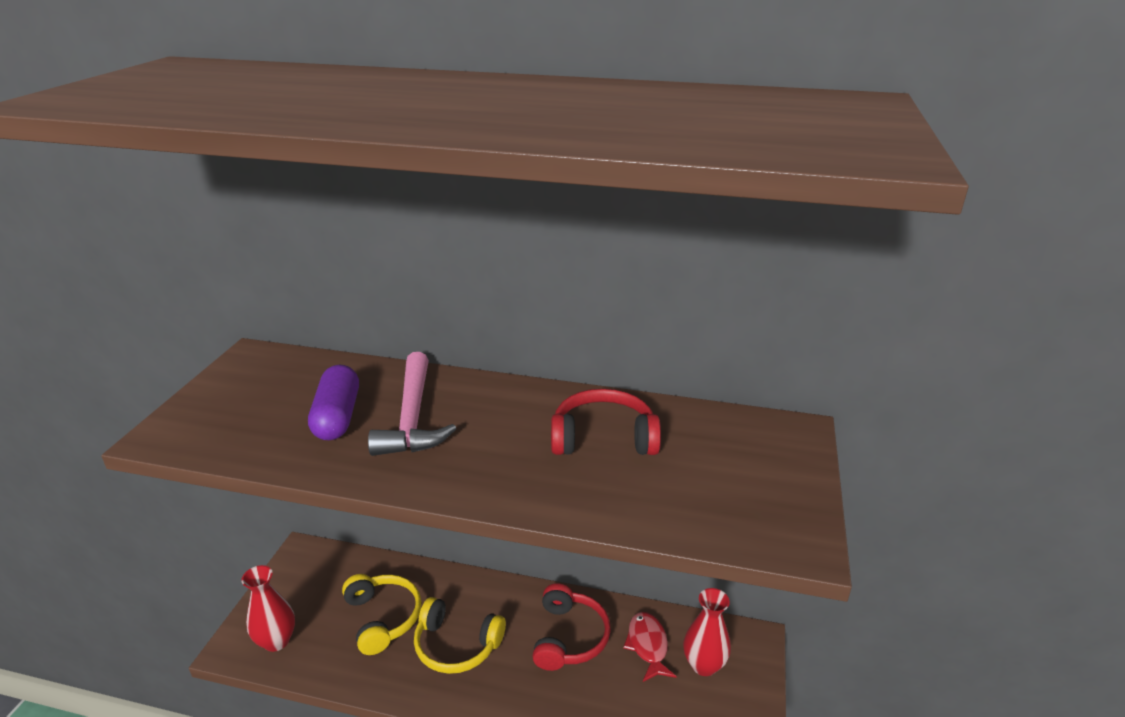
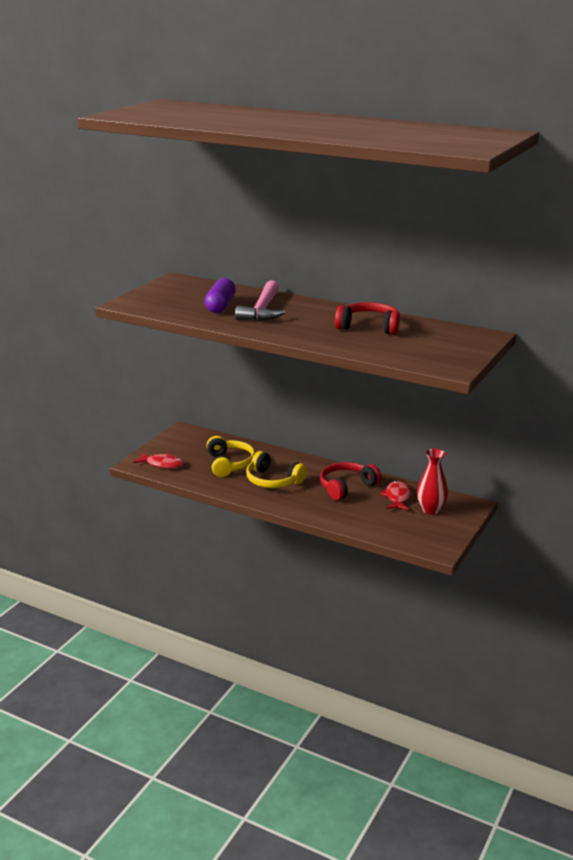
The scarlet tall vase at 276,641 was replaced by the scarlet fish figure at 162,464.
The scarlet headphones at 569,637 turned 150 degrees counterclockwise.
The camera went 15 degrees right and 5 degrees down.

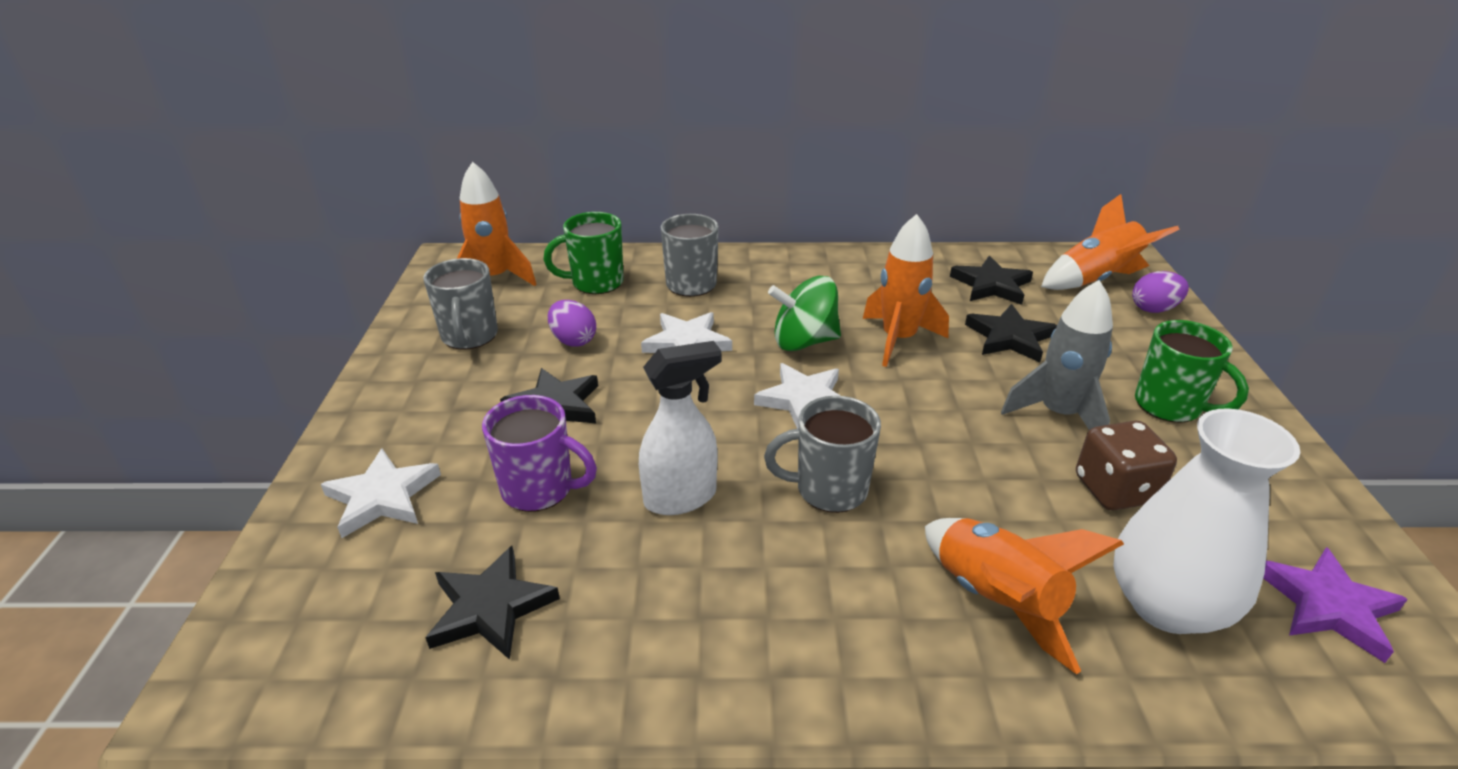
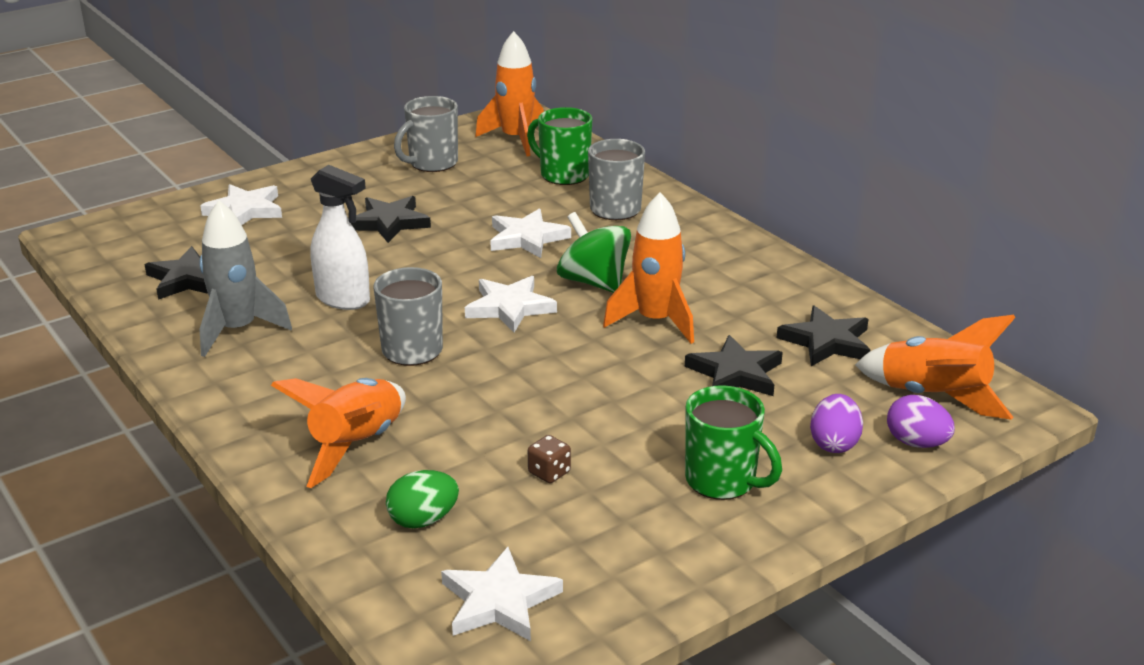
The royal purple coffee mug at 540,489 disappeared.
The royal purple toy egg moved from 573,340 to 834,443.
The ash-grey rocket moved from 1058,414 to 238,330.
The dark brown die at 1115,490 changed to 0.53 times the size.
The white tall vase at 1166,605 was replaced by the green toy egg at 423,520.
The green coffee mug at 1170,406 turned 60 degrees counterclockwise.
The royal purple star at 1327,606 became the white star at 499,601.
The camera went 55 degrees right and 5 degrees down.

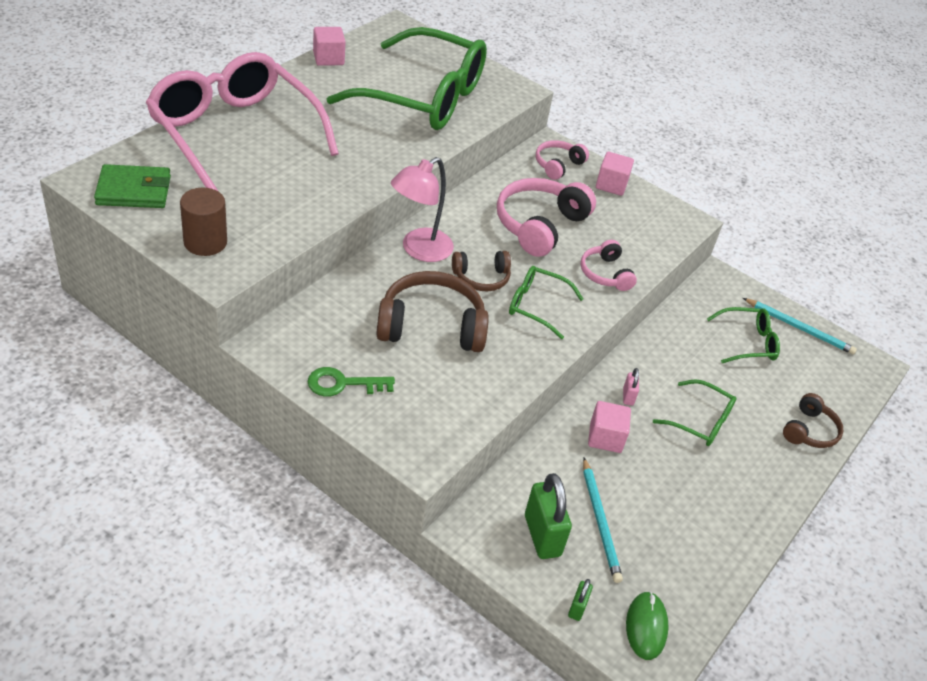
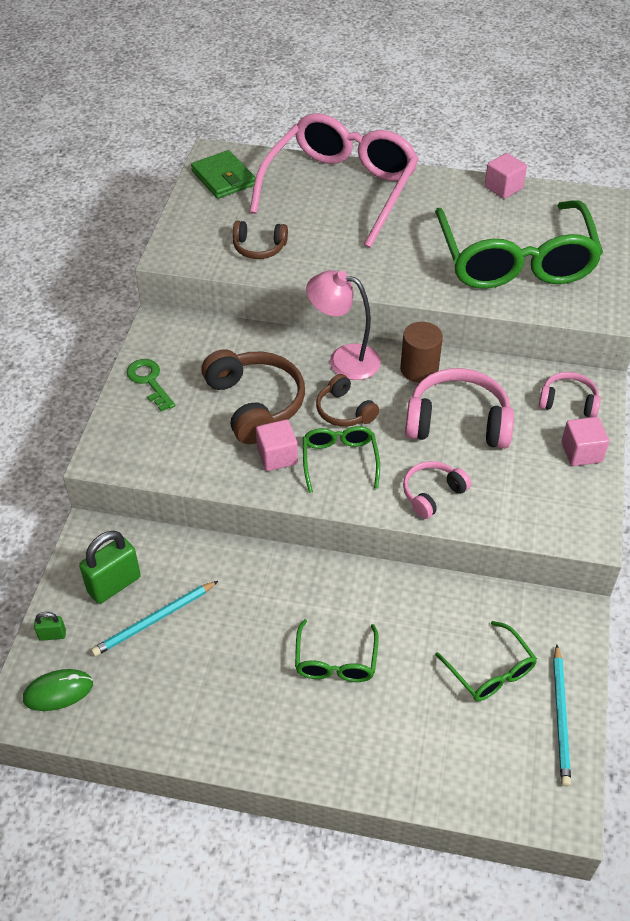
The dark brown cylinder shape moved from 205,242 to 419,369.
The rose-pink block moved from 605,437 to 277,456.
The rose-pink small lock at 628,396 disappeared.
The dark brown headphones moved from 809,430 to 259,247.
The camera went 70 degrees right and 5 degrees up.

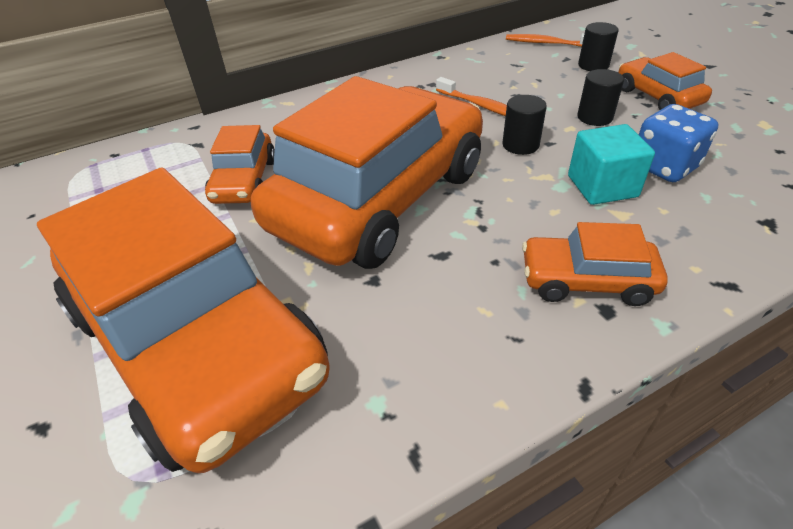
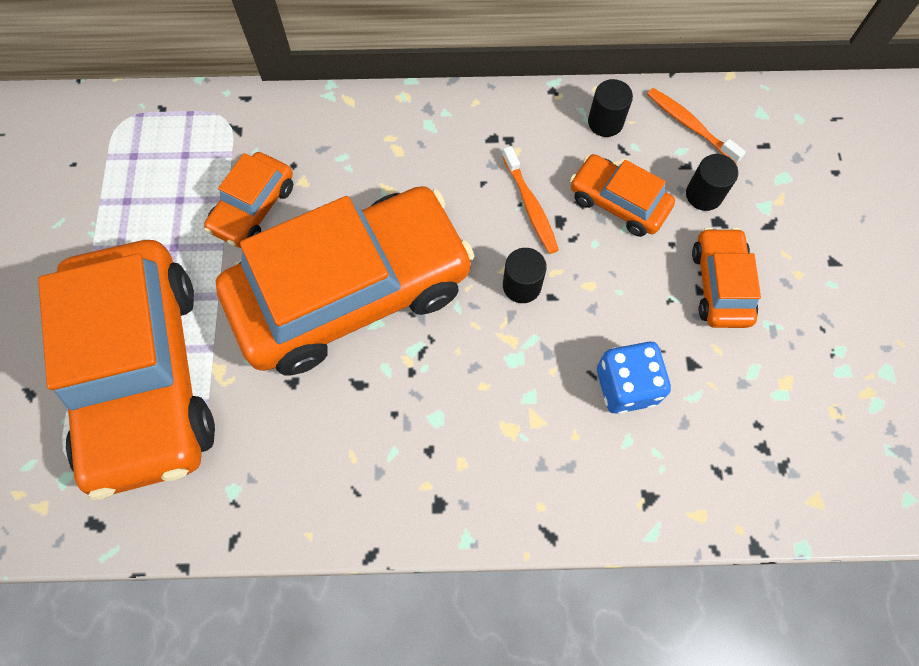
The orange automobile moved from 586,281 to 618,202.
The turquoise block at 602,186 disappeared.
The jet-black cylinder shape moved from 594,117 to 605,122.
The camera went 25 degrees right and 25 degrees up.

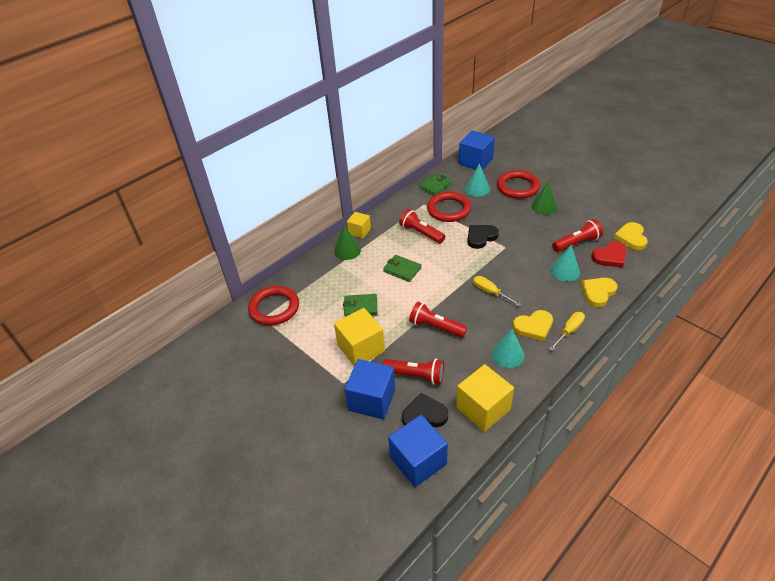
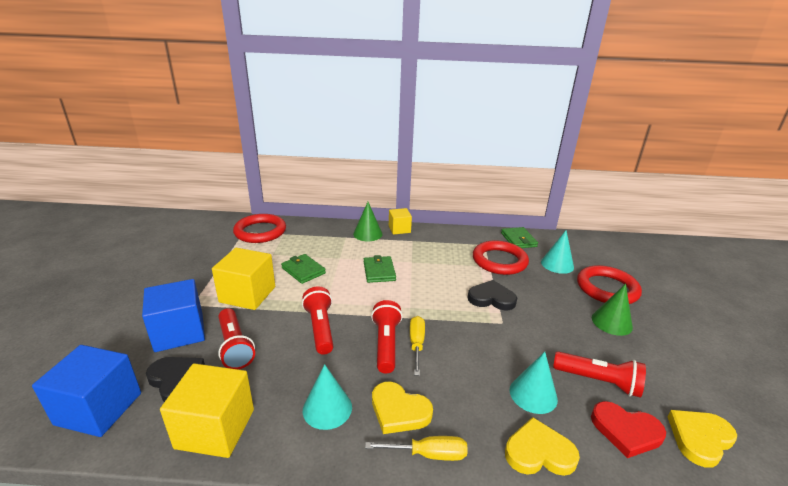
The scarlet flashlight moved from 421,233 to 386,344.
The green card wallet at 435,186 turned 75 degrees clockwise.
The blue block at 475,161 disappeared.
The camera went 45 degrees right and 15 degrees down.

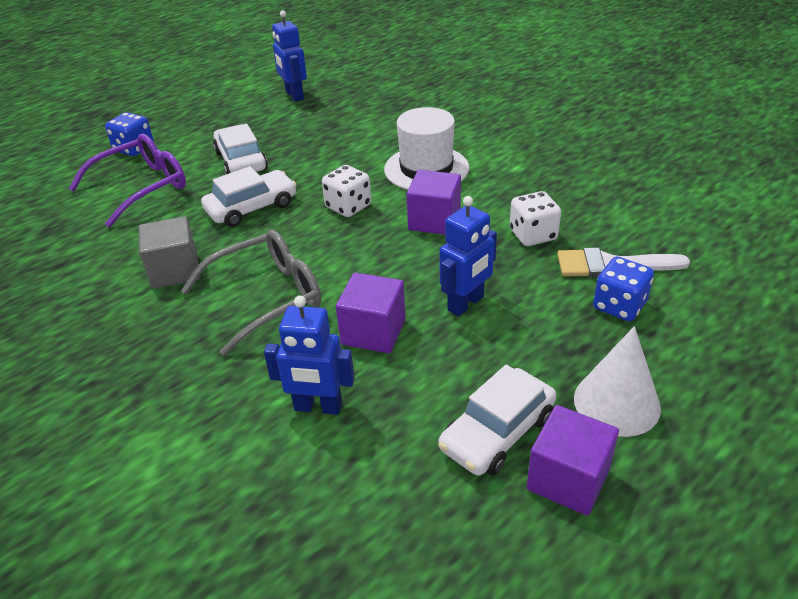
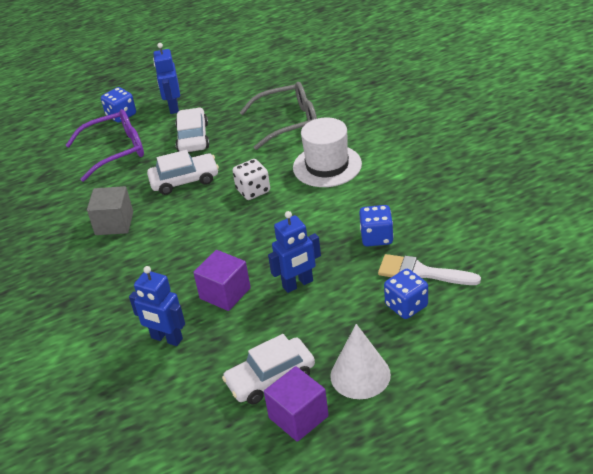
The ash-grey spectacles moved from 268,297 to 289,122.
The blue robot moved from 294,95 to 173,107.
The royal purple block at 434,220 disappeared.
The white die at 533,235 became the blue die at 376,237.
The camera went 20 degrees right and 0 degrees up.

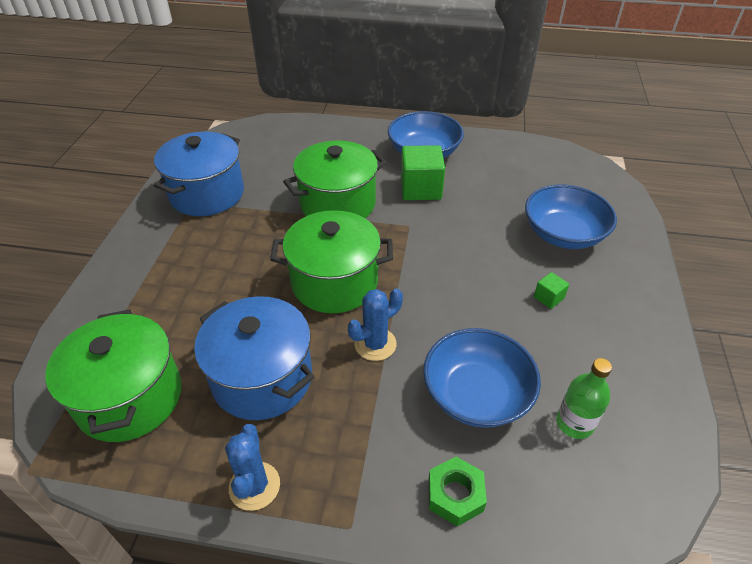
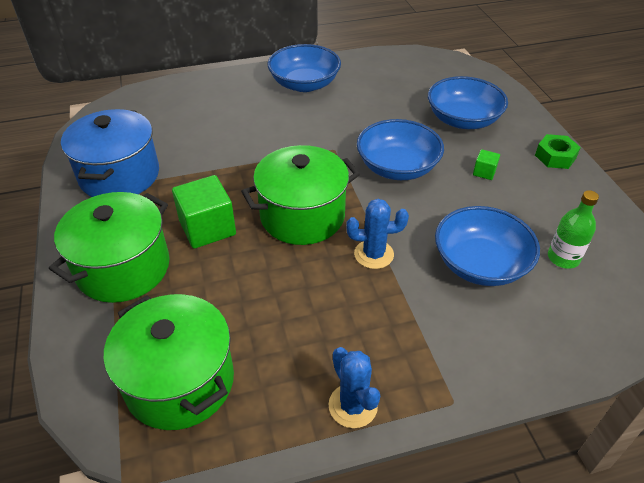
The blue cooking pot at 262,378 disappeared.
The green cooking pot moved from 337,204 to 123,268.
The blue saguaro cactus at 375,344 turned 60 degrees clockwise.
The green block moved from 420,188 to 207,228.
The green nut moved from 455,495 to 555,157.
The blue serving bowl at 397,167 appeared.
The camera went 25 degrees left and 0 degrees up.

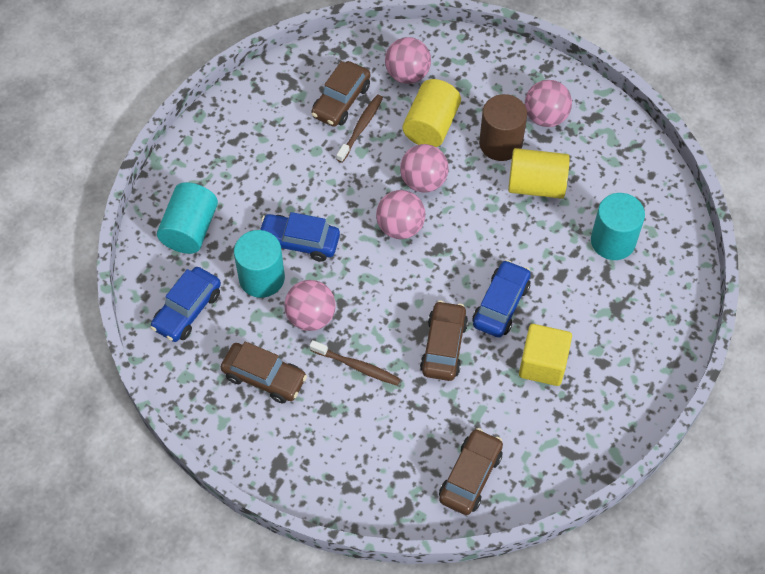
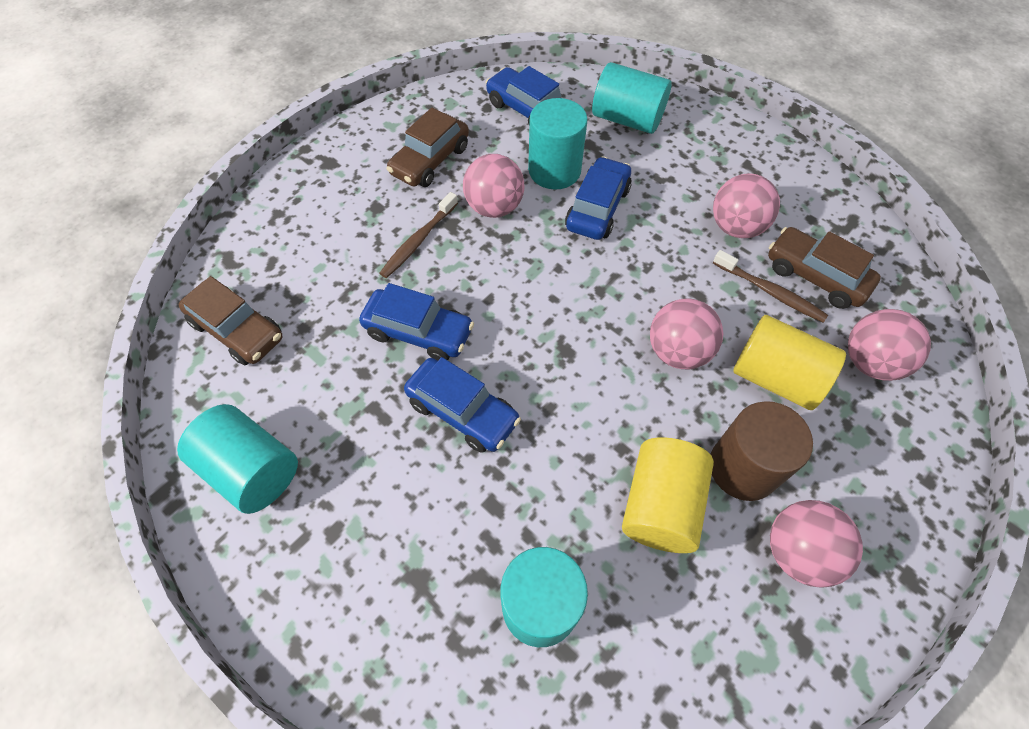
The rose-pink play ball moved from 400,227 to 736,227.
The dark brown automobile at 444,346 became the blue automobile at 418,332.
The yellow block at 543,364 disappeared.
The turquoise cylinder shape at 252,469 appeared.
The camera went 100 degrees right and 0 degrees up.

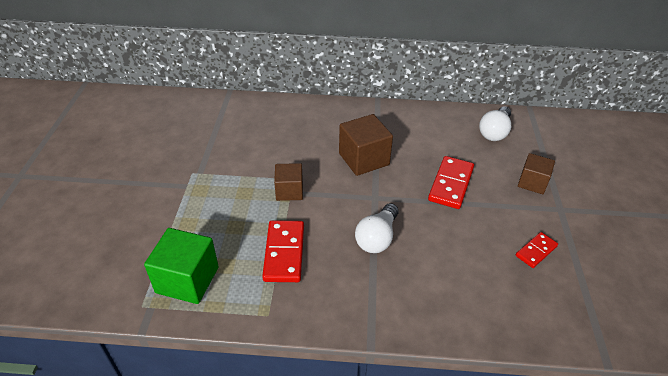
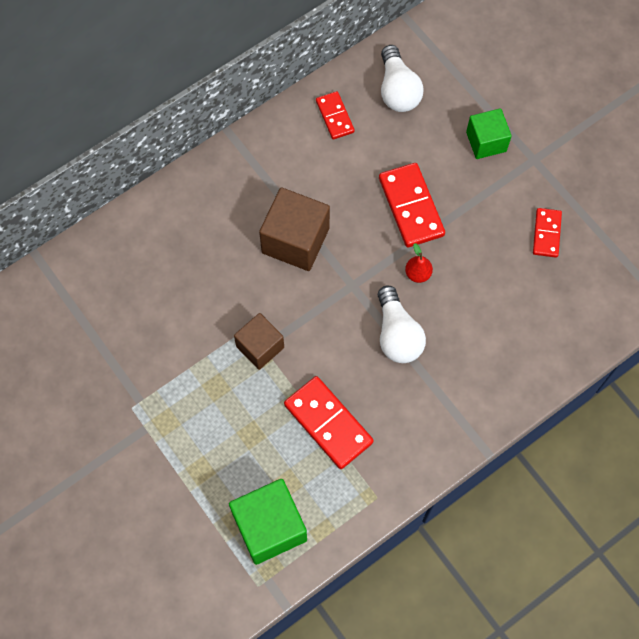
The dark brown block at 532,183 became the green block at 486,142.
The scarlet domino tile at 334,116 appeared.
The scarlet toy pear at 418,273 appeared.
The camera went 40 degrees left and 25 degrees up.

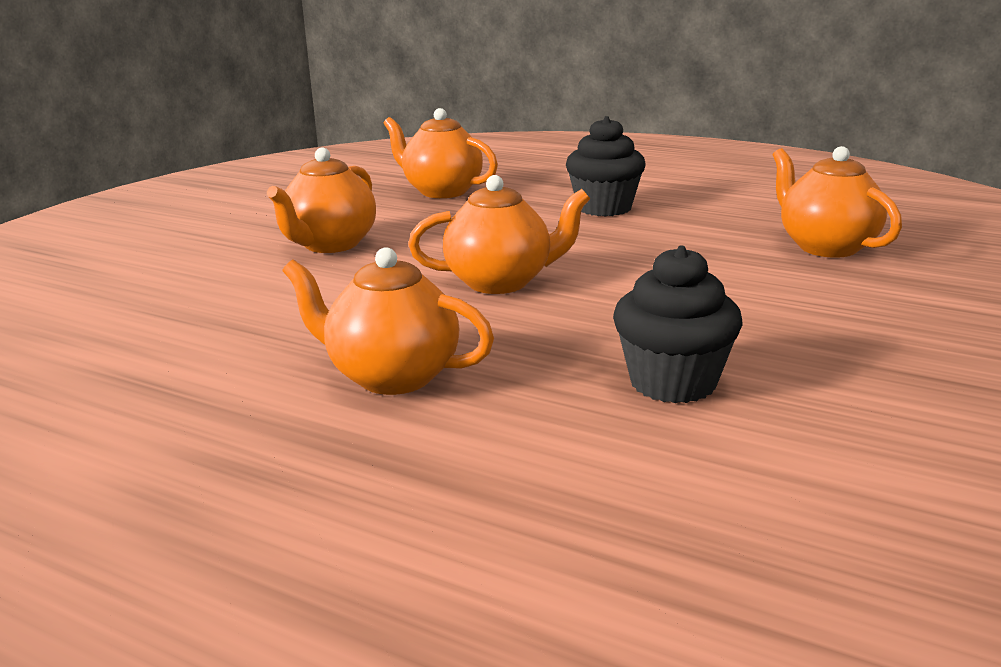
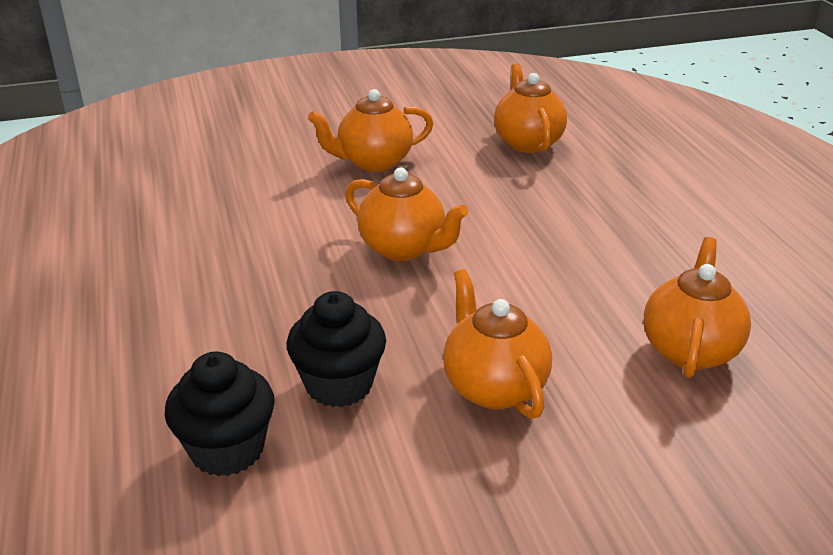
The orange tea pot moved from 392,376 to 493,387.
The jet-black cupcake moved from 604,208 to 227,449.
The camera went 45 degrees right and 10 degrees up.

